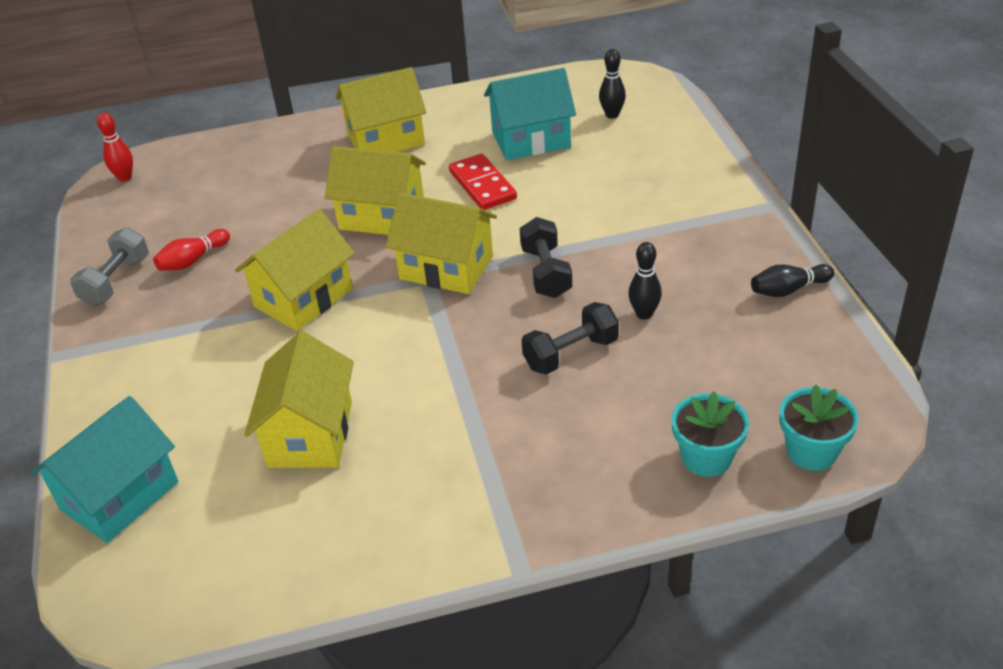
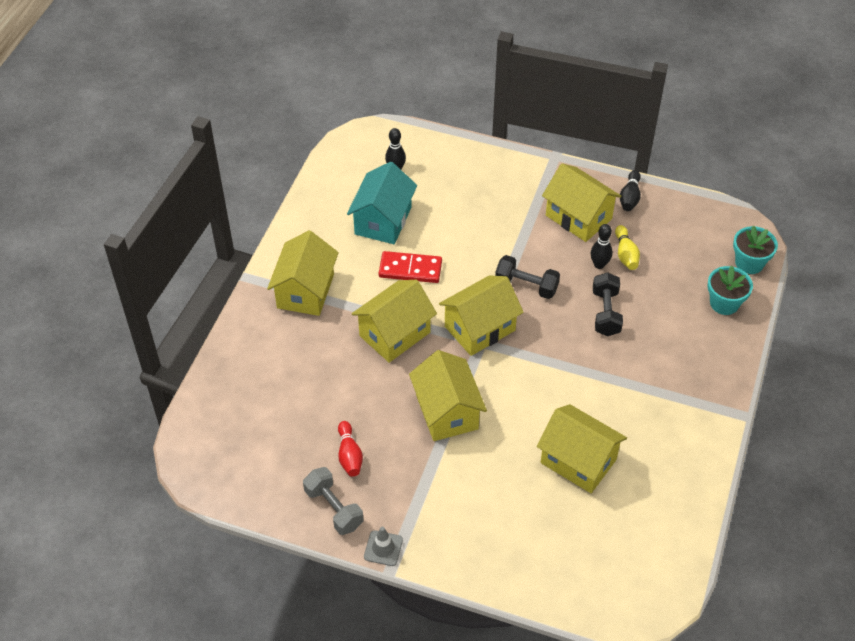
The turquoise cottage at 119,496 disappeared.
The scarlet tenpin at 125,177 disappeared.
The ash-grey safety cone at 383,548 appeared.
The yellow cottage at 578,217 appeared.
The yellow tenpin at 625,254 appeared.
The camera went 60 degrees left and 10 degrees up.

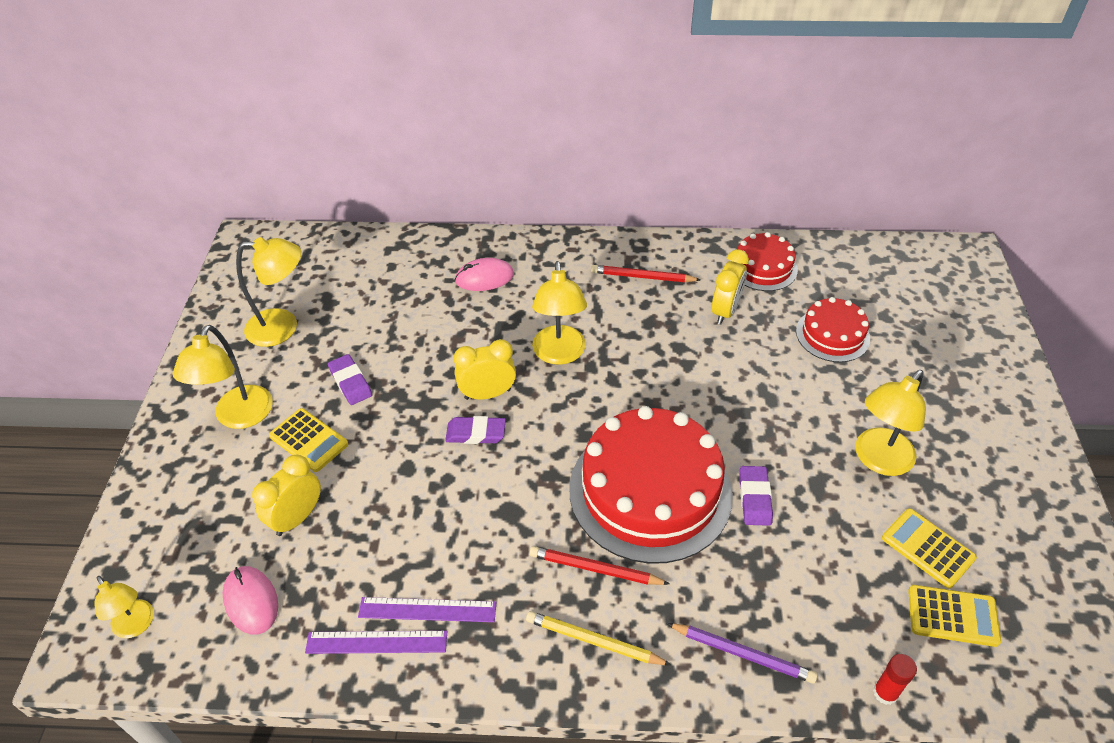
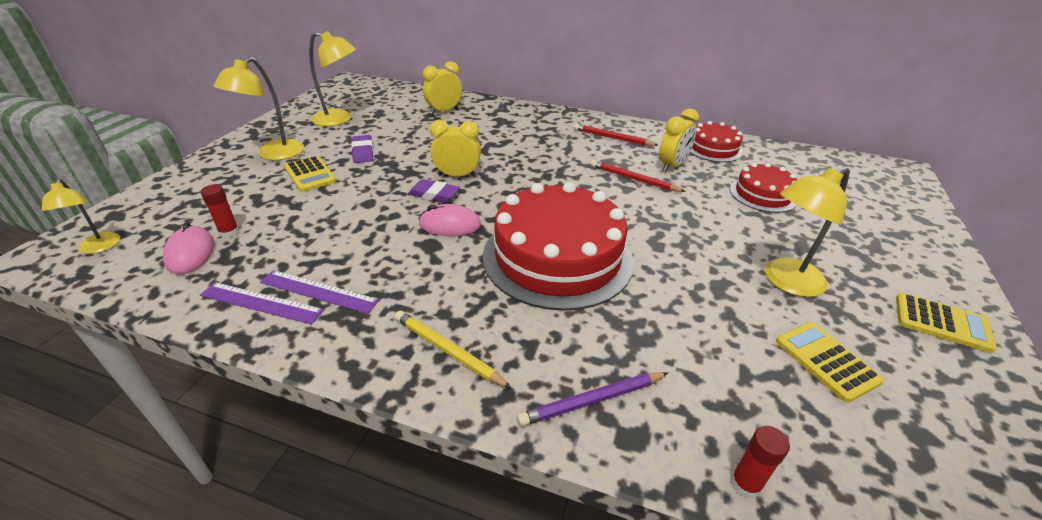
The yellow bedside clock moved from 297,518 to 444,111.
The rose-pink computer mouse moved from 484,278 to 450,225.
The scarlet lead pencil moved from 595,569 to 633,179.
The yellow reading lamp at 559,354 disappeared.
The royal purple lead pencil at 743,654 turned 120 degrees clockwise.
The royal purple pencil eraser at 754,498 disappeared.
The yellow adding machine moved from 952,616 to 942,323.
The scarlet glue at 229,232 appeared.
The camera went 15 degrees right and 10 degrees down.

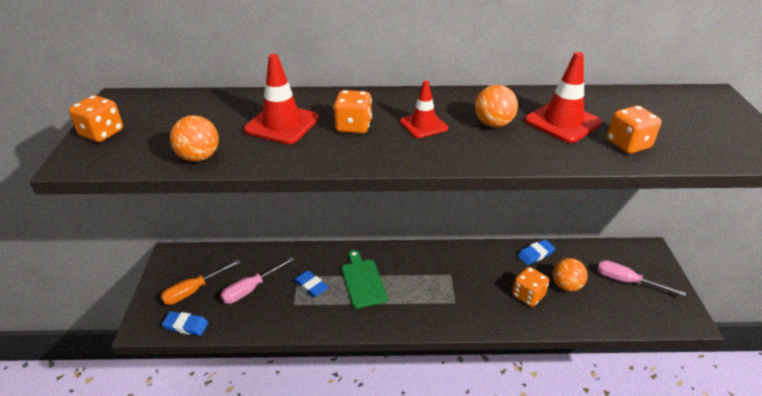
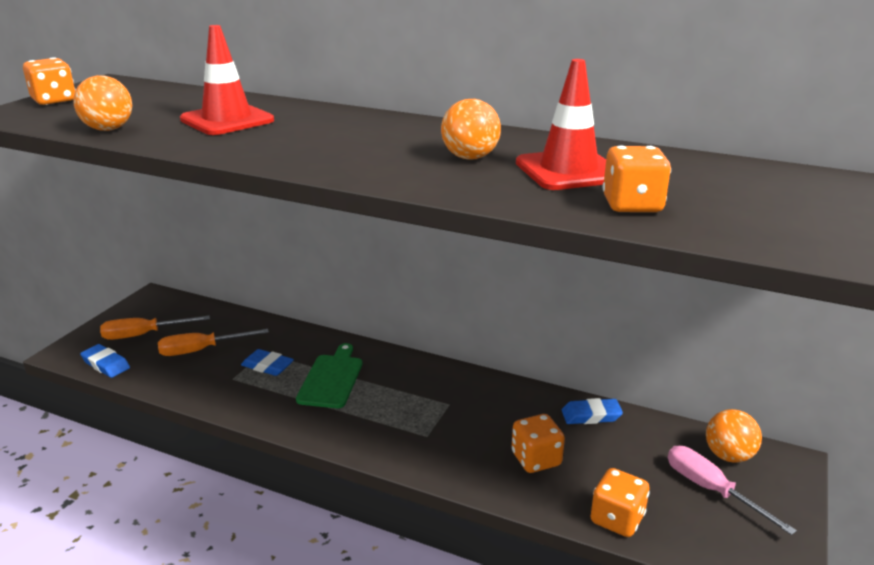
The rose-pink screwdriver at 251,289 became the orange screwdriver at 201,350.
The blue pencil eraser at 311,286 turned 45 degrees counterclockwise.
The orange die moved from 353,126 to 617,519.
The scarlet safety cone at 423,125 disappeared.
The orange play ball moved from 566,286 to 728,455.
The camera went 25 degrees right and 10 degrees down.

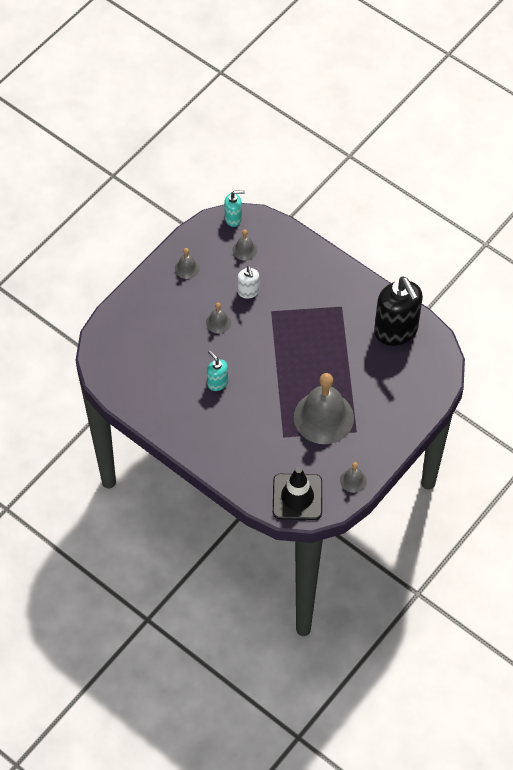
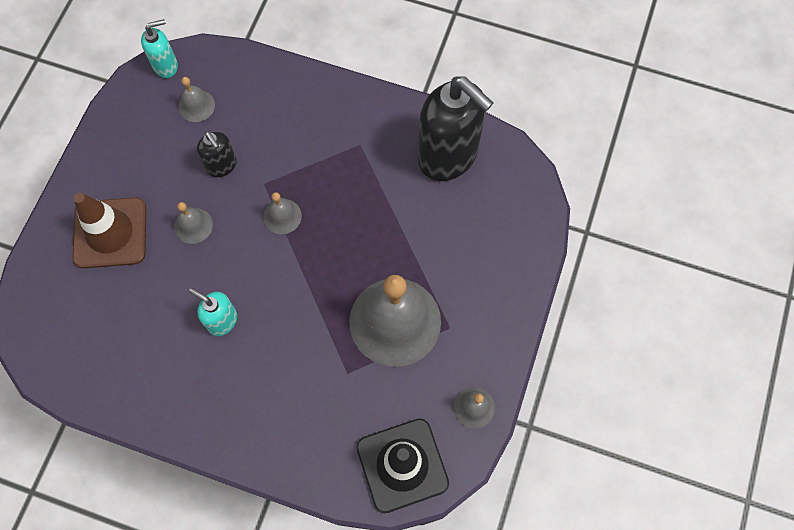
The ash-grey school bell moved from 187,268 to 282,216.
The white pump bottle at 248,292 became the jet-black pump bottle at 222,166.
The dark brown safety cone at 110,233 appeared.
The camera went 20 degrees left and 10 degrees up.

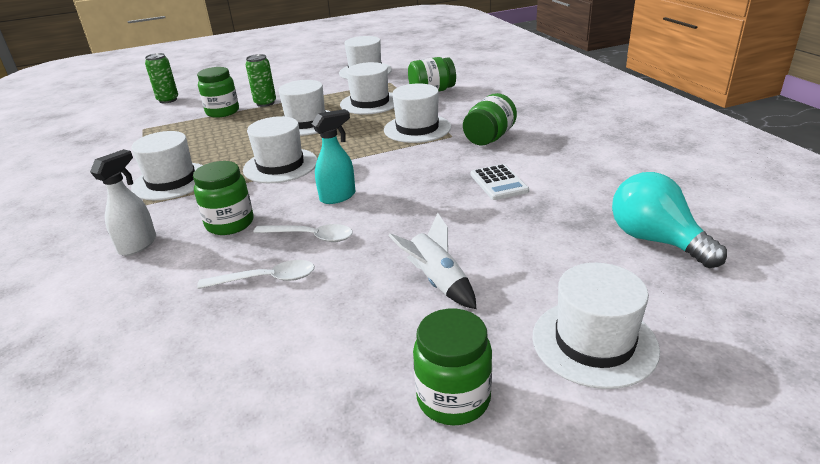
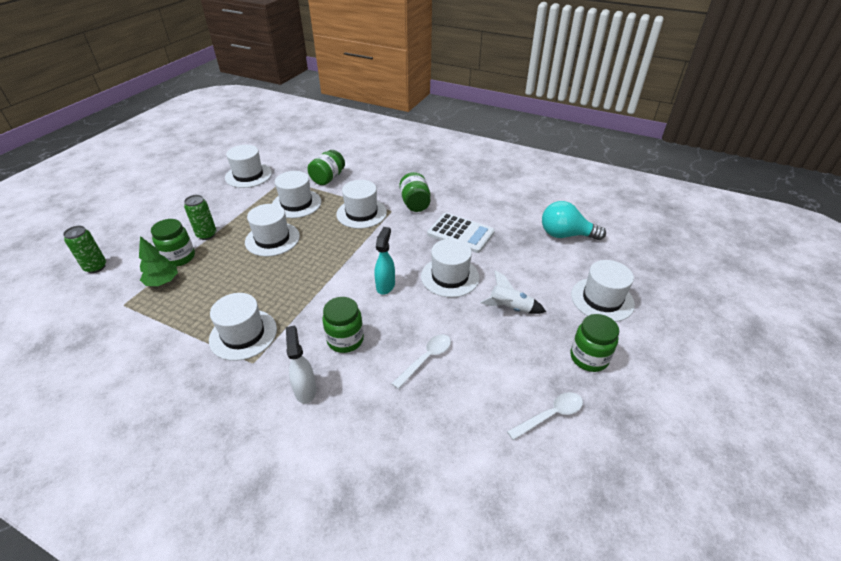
The white tall hat moved from 280,165 to 450,277.
The white tablespoon moved from 311,236 to 550,415.
The white adding machine at 498,183 changed to 1.54 times the size.
The green fir tree at 163,282 appeared.
The camera went 45 degrees left and 10 degrees up.

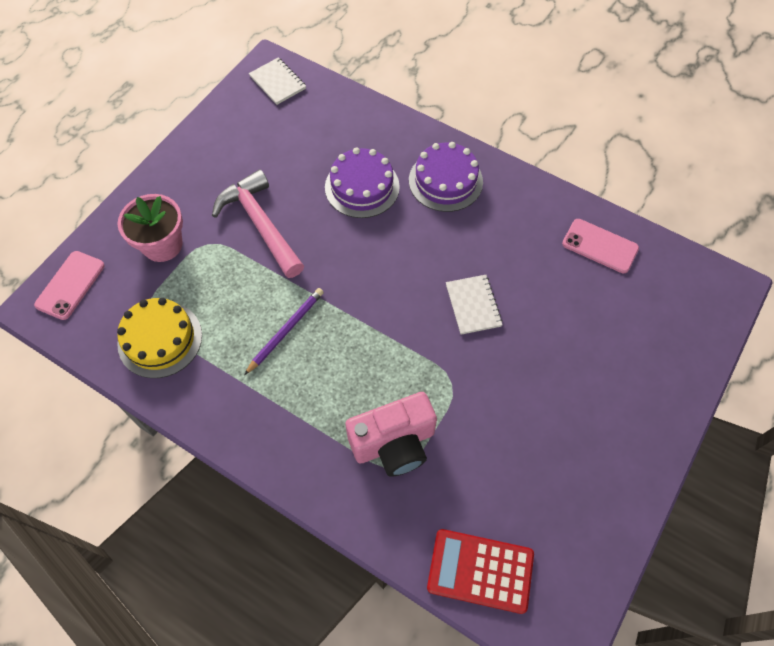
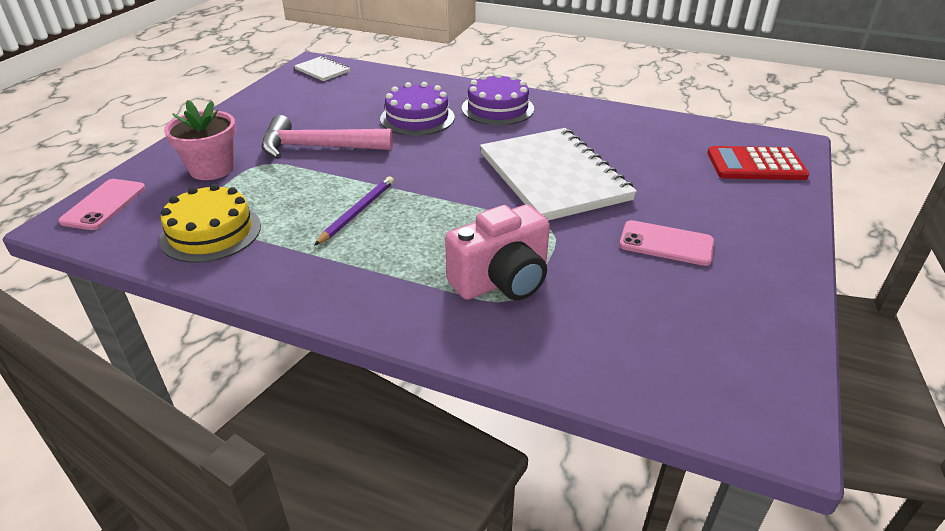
The rose-pink carpenter's hammer at 260,224 turned 45 degrees counterclockwise.
The scarlet adding machine moved from 480,571 to 756,165.
The white notebook at 473,305 changed to 2.26 times the size.
The rose-pink smartphone moved from 600,246 to 666,243.
The camera went 10 degrees left and 25 degrees down.

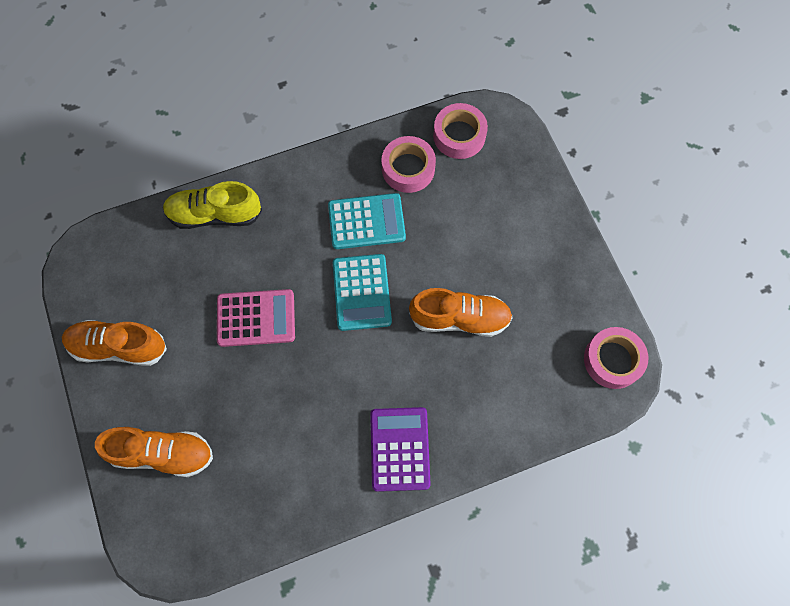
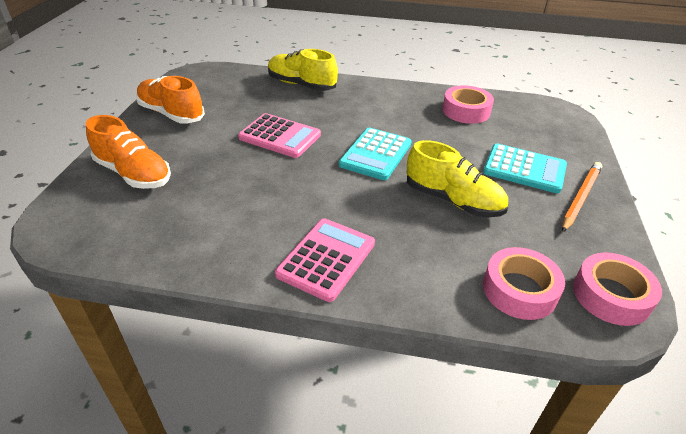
The turquoise adding machine moved from 366,221 to 524,169.
The royal purple adding machine at 399,449 became the rose-pink adding machine at 326,259.
The orange shoe at 460,318 became the yellow shoe at 453,200.
The rose-pink sticky tape moved from 459,135 to 519,290.
The orange lead pencil at 580,197 appeared.
The camera went 30 degrees right and 30 degrees down.

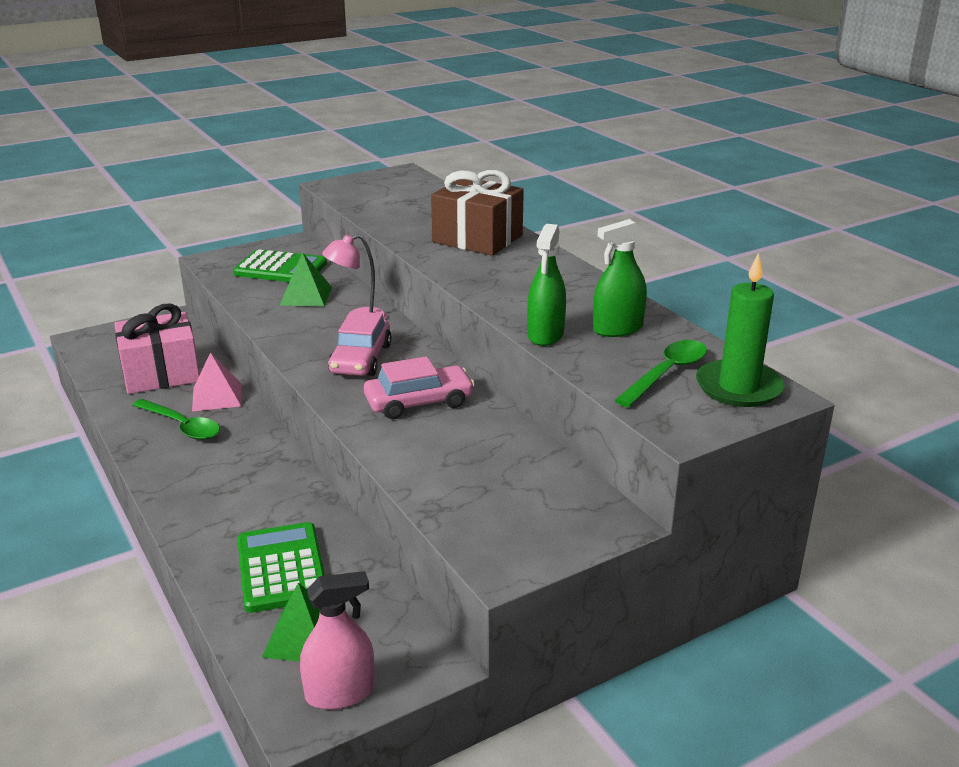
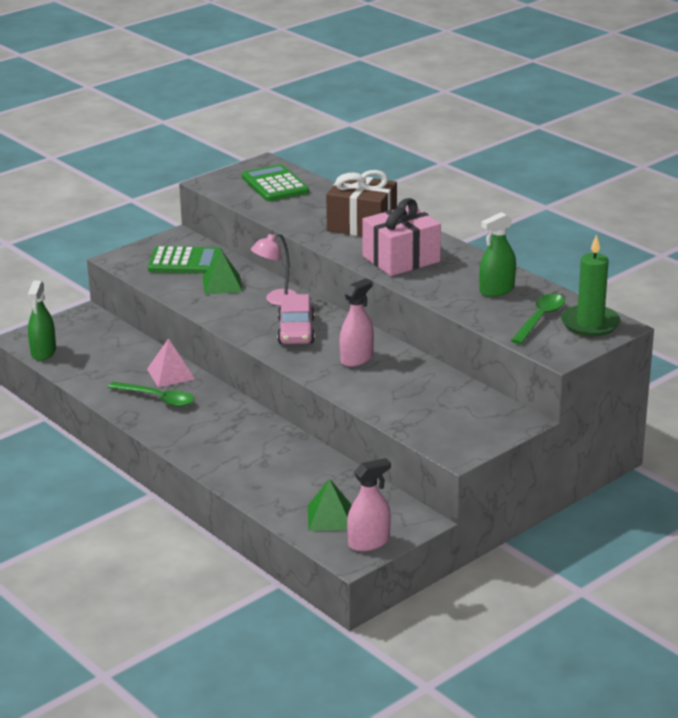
The rose-pink gift moved from 161,373 to 401,259.
The green adding machine moved from 281,568 to 275,184.
The rose-pink automobile at 419,402 was replaced by the rose-pink spray cleaner at 356,359.
The green spray cleaner moved from 545,334 to 43,352.
The camera went 10 degrees left and 0 degrees up.

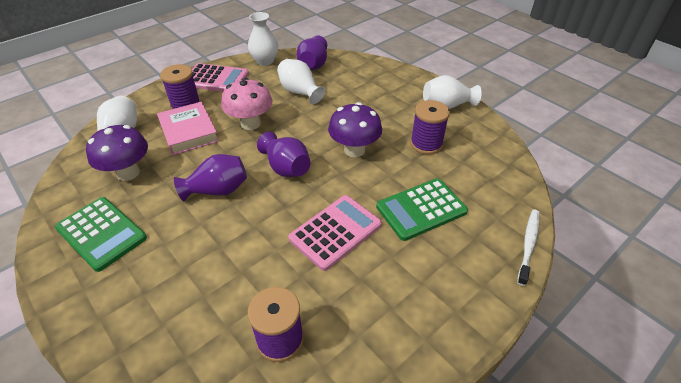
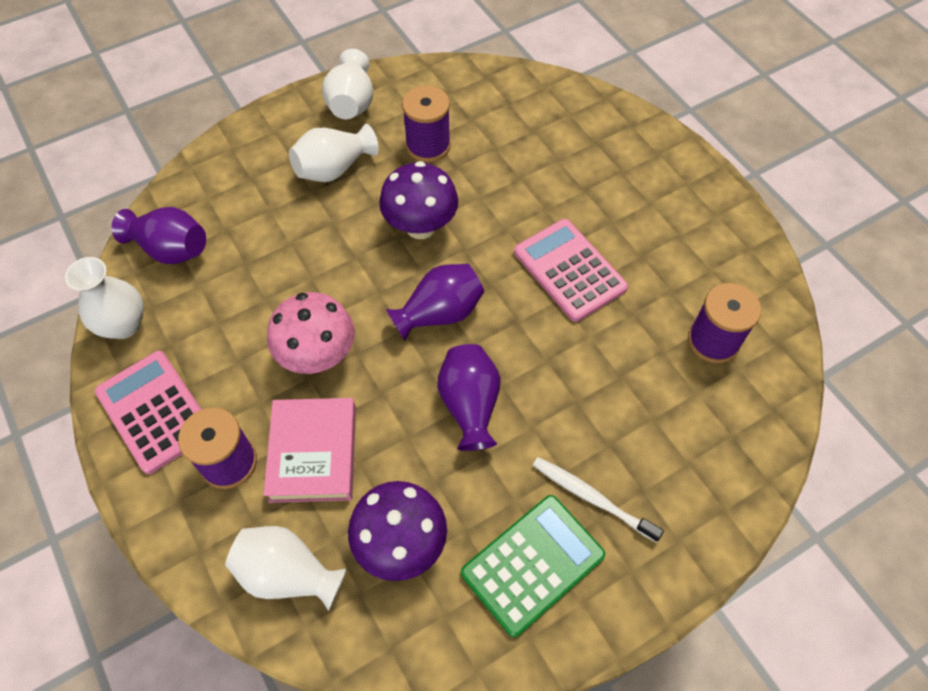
The rose-pink hardcover at 188,132 turned 75 degrees counterclockwise.
The rose-pink adding machine at 216,79 turned 60 degrees counterclockwise.
The white tall vase moved from 300,92 to 334,169.
The green adding machine at 421,209 disappeared.
The white dental brush moved from 528,244 to 591,497.
The camera went 80 degrees left and 15 degrees up.

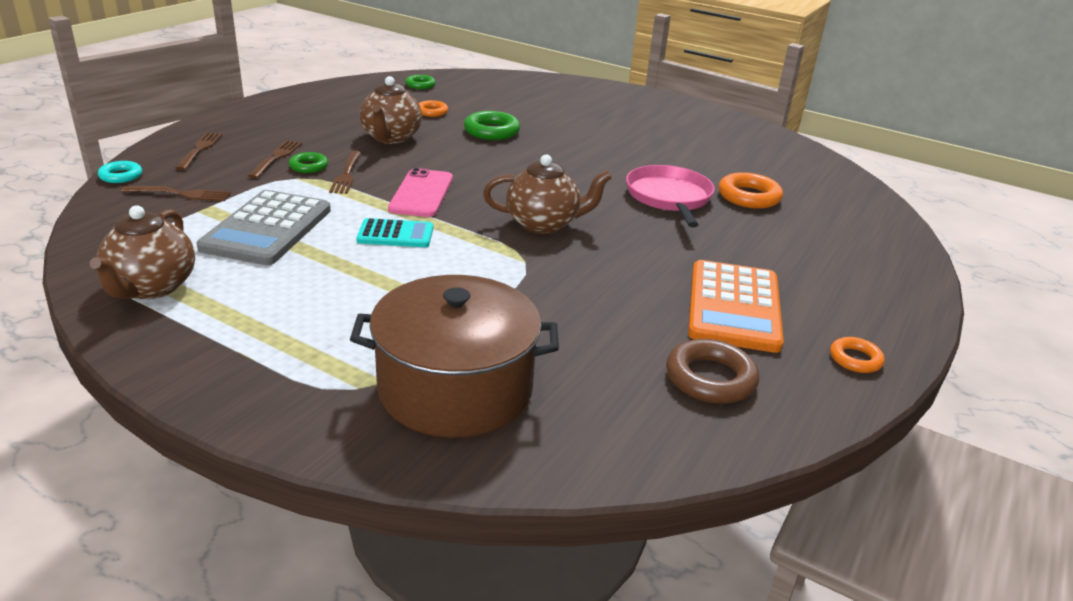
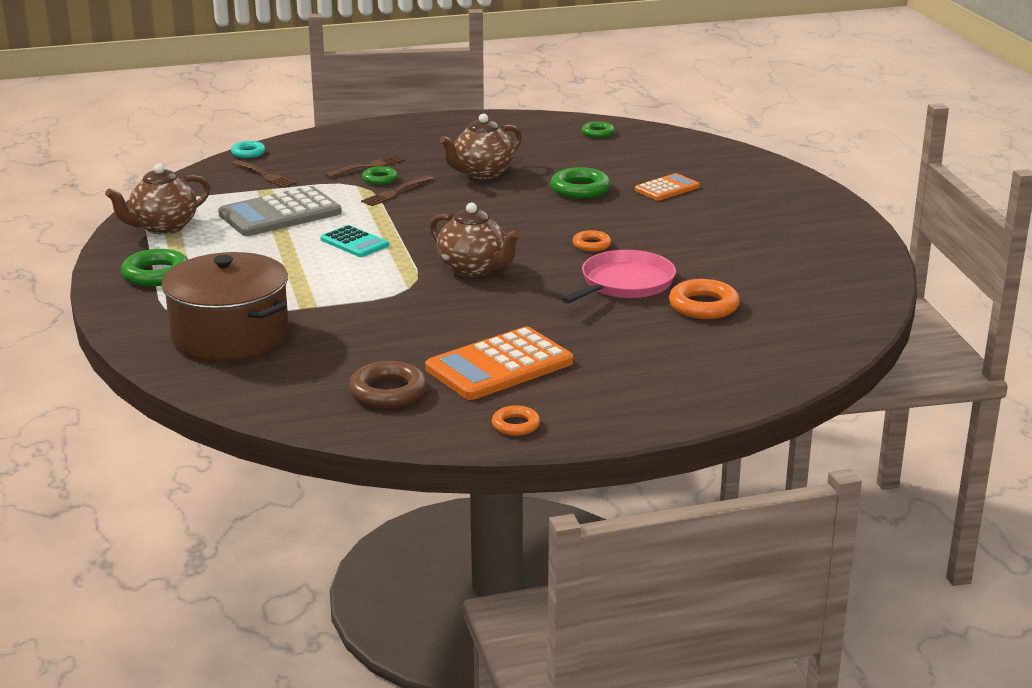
The dark brown table fork at 200,150 disappeared.
The rose-pink smartphone at 421,193 disappeared.
The orange hoop moved from 432,112 to 591,245.
The green hoop at 156,274 appeared.
The orange adding machine at 667,188 appeared.
The camera went 45 degrees right and 5 degrees down.

